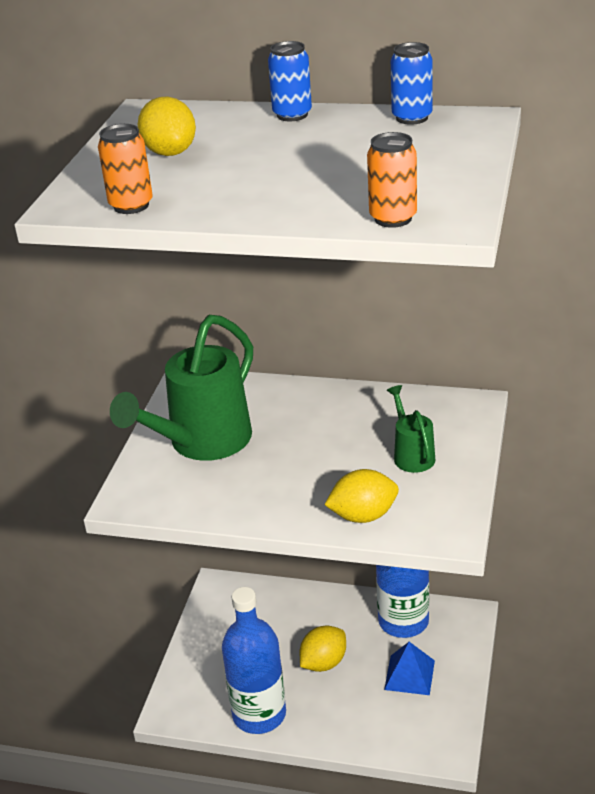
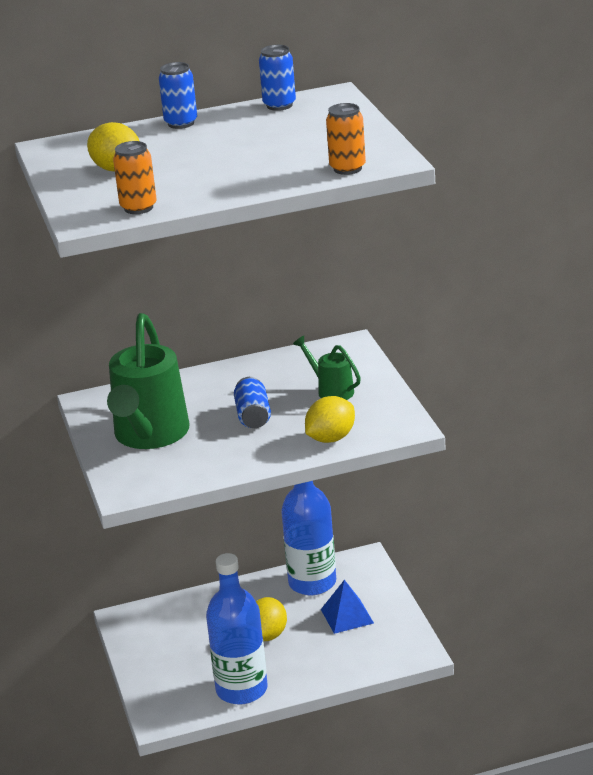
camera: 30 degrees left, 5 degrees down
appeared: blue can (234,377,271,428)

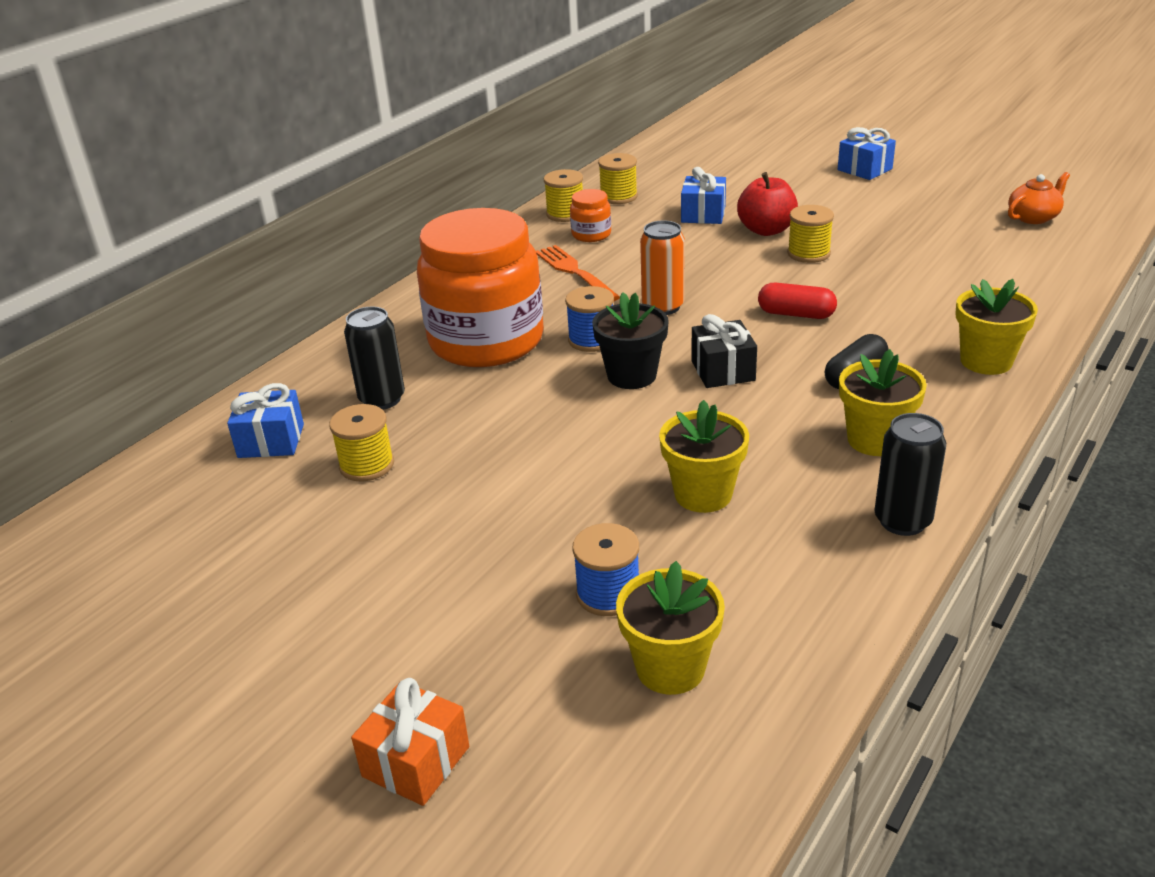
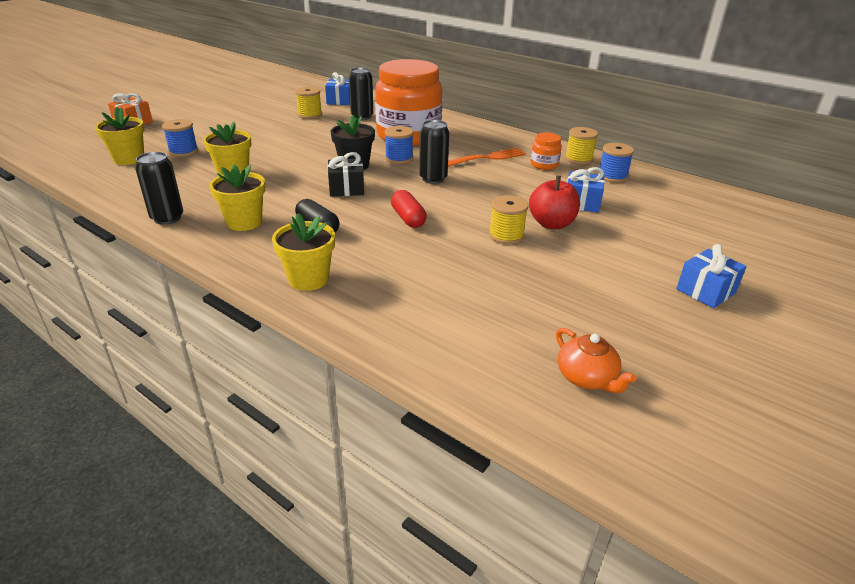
camera: 90 degrees right, 0 degrees up
colour: yellow spool (598,153,638,204) to blue spool (598,143,634,183); orange can (640,220,685,315) to black can (419,120,449,184)
spun: red capsule (758,283,837,319) = (391,190,427,228) 45 degrees counterclockwise

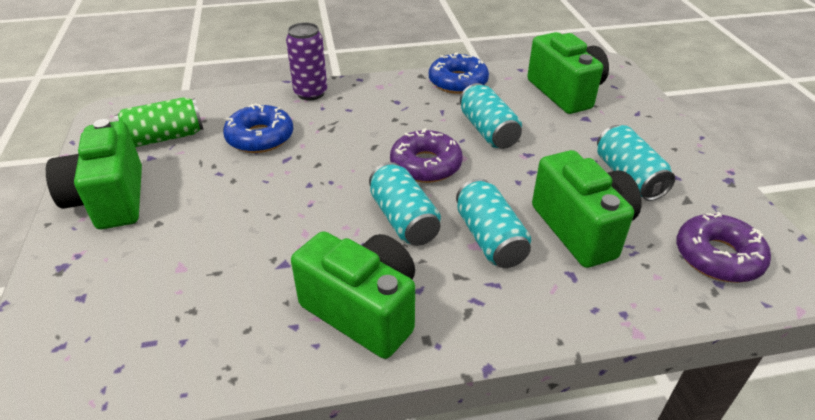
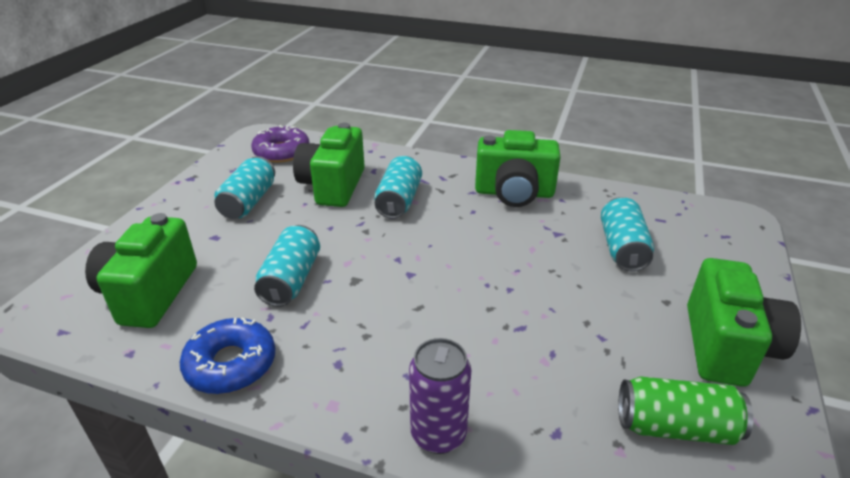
camera: 150 degrees left, 5 degrees down
missing: blue donut (223,103,293,153); purple donut (390,129,463,183)
relocated: turquoise can (369,162,441,246) to (601,197,654,272)
spun: green camera (291,231,415,359) = (475,130,561,207) 60 degrees counterclockwise

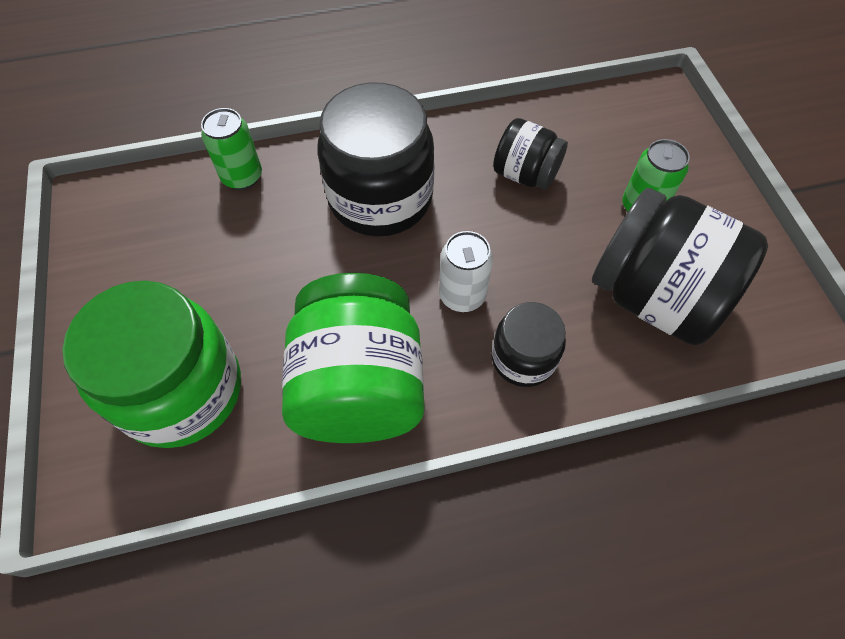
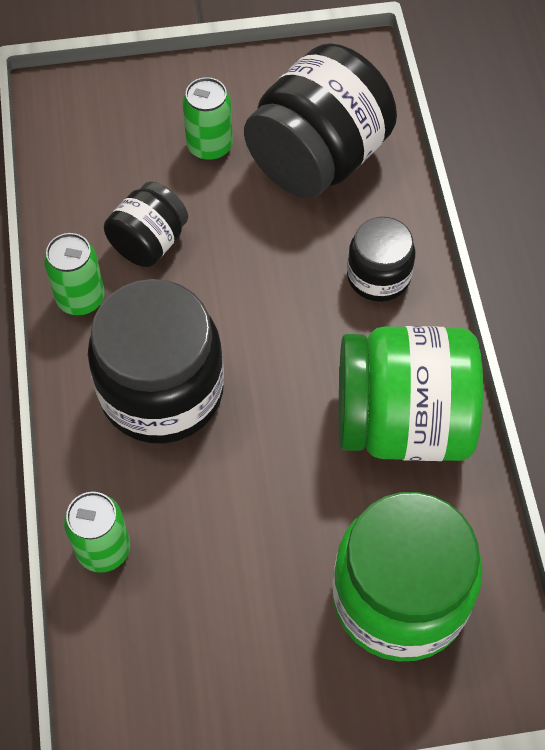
camera: 85 degrees left, 0 degrees up
missing: white can (439,231,493,312)
appeared: green can (44,233,105,315)

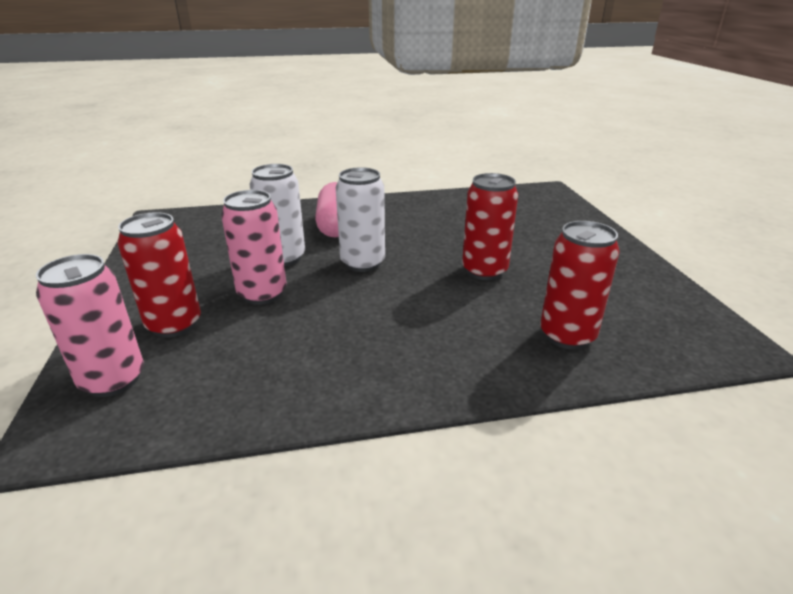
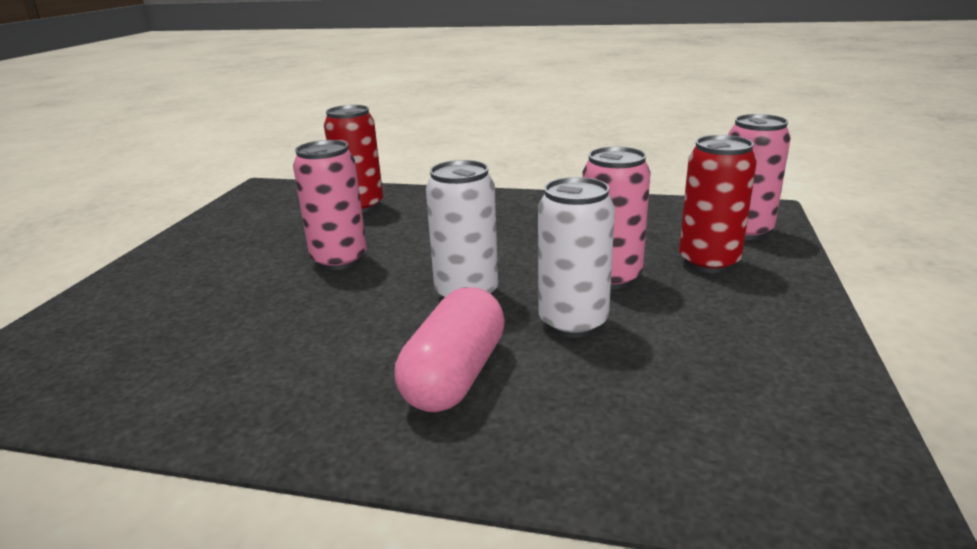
camera: 155 degrees left, 5 degrees down
colour: red can (462,173,518,280) to pink can (293,140,367,270)

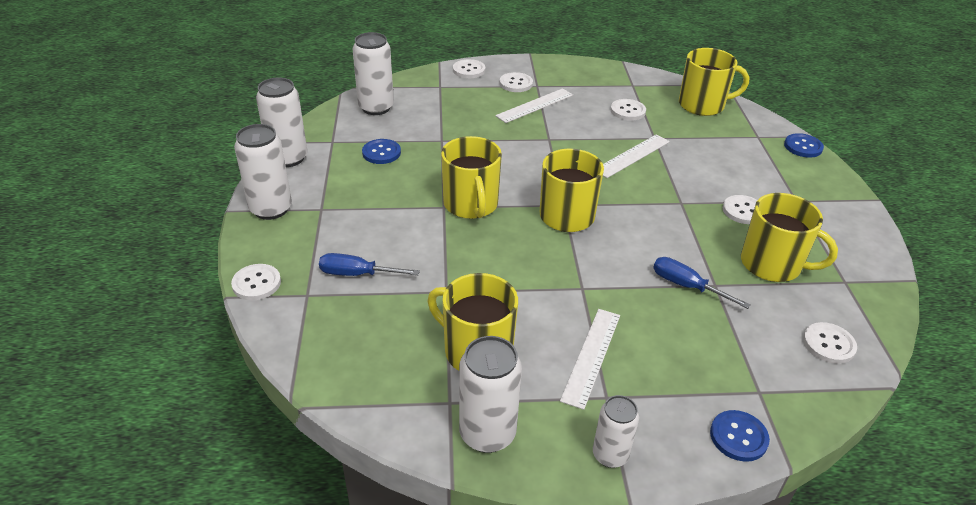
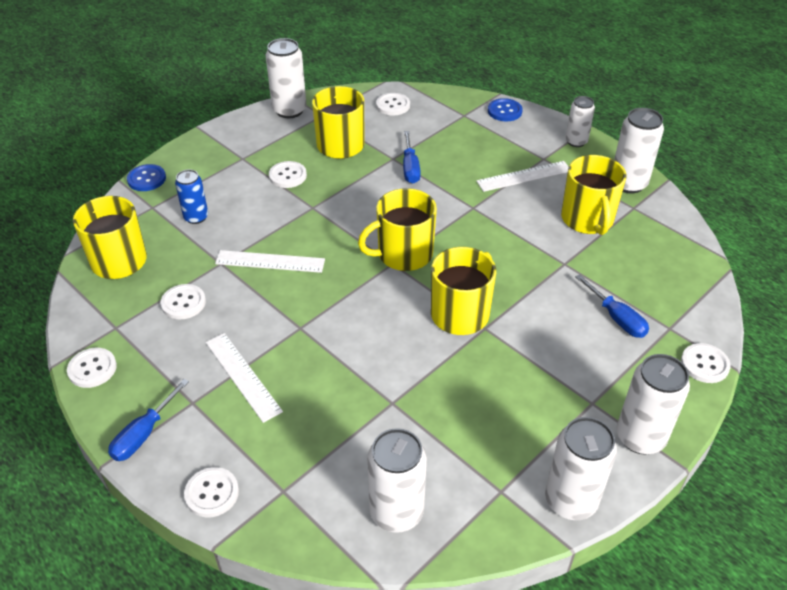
camera: 130 degrees left, 5 degrees up
missing: blue button (362,139,401,164)
appeared: blue screwdriver (108,379,189,461); blue can (175,169,208,224); white can (266,38,306,118)
relocated: white button (499,72,533,92) to (67,348,117,388)
spun: white ruler (495,88,573,123) = (206,333,283,423) 45 degrees clockwise

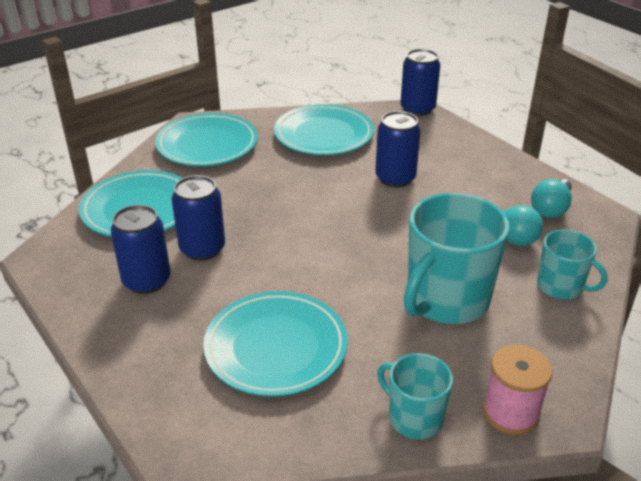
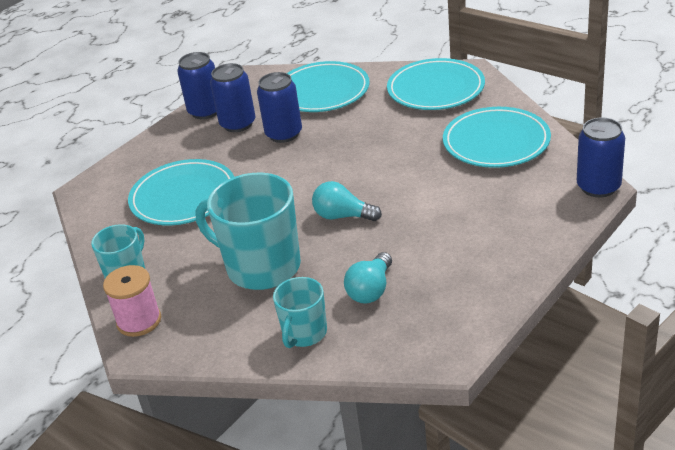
camera: 80 degrees right, 0 degrees up
relocated: blue can (375,111,421,187) to (177,52,217,119); turquoise light bulb (531,179,572,218) to (312,181,382,221)

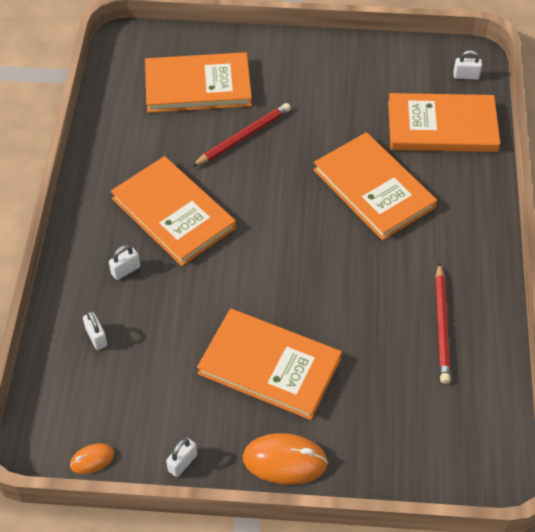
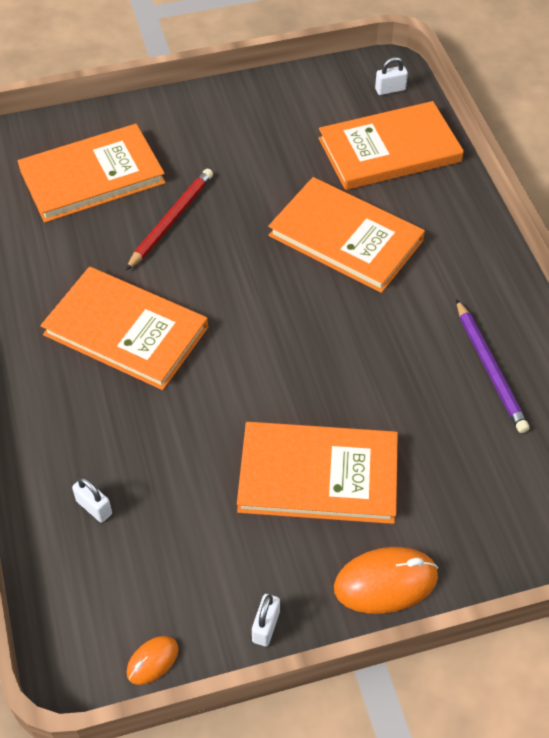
camera: 20 degrees left, 0 degrees up
missing: white padlock (109,245,140,280)
colour: red pencil (435,263,450,384) to purple pencil (456,299,529,433)

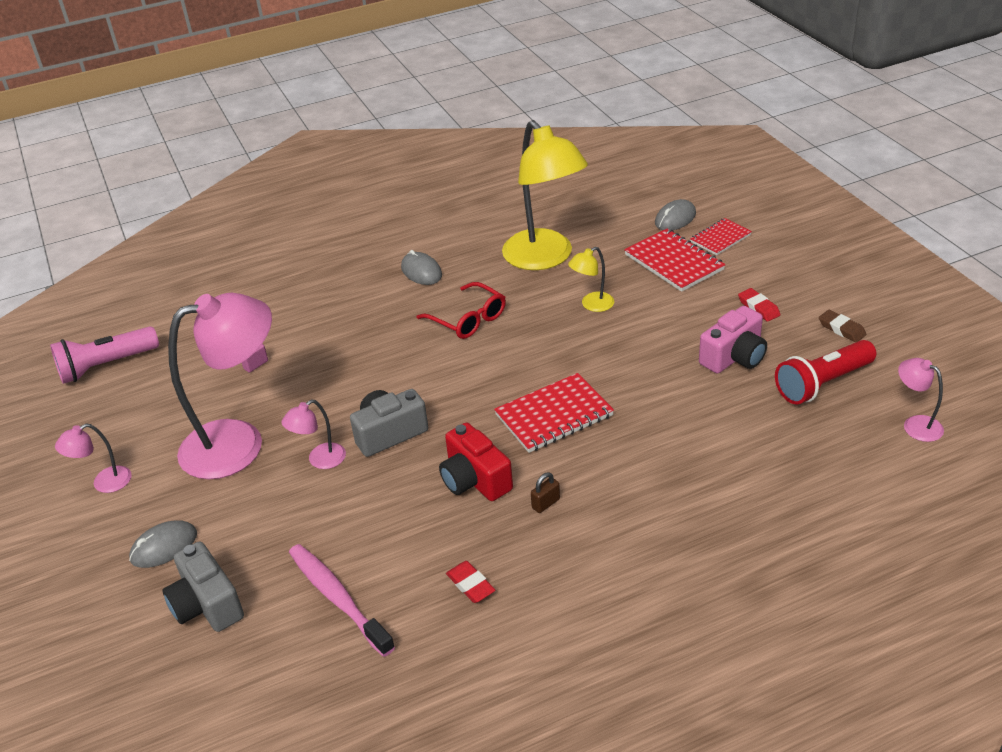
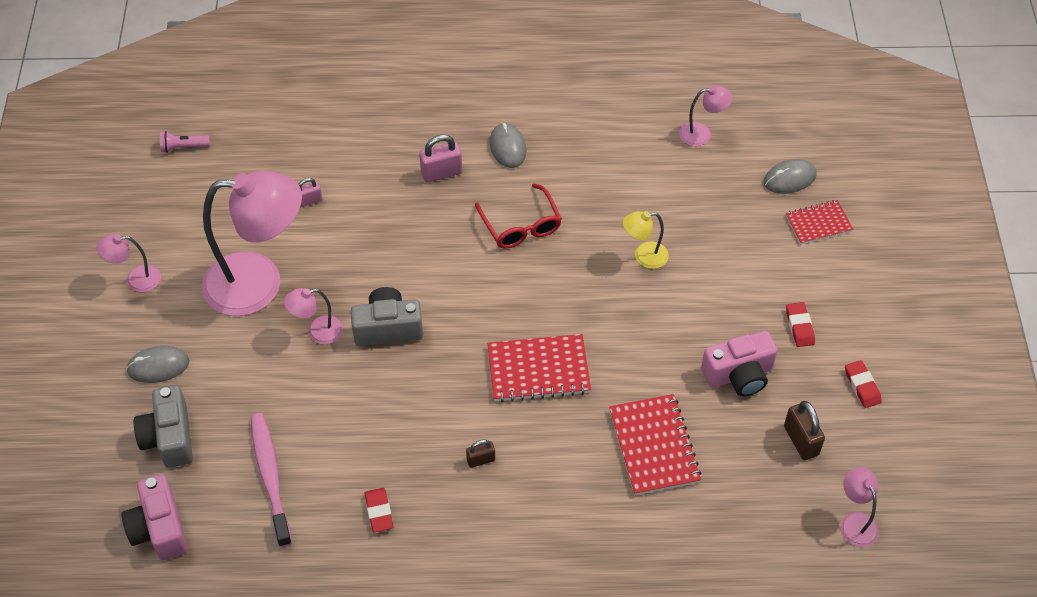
camera: 20 degrees right, 15 degrees up
missing: red camera (439,422,513,501); yellow lamp (502,120,588,270)
appeared: pink camera (121,474,188,560); pink padlock (419,135,462,183); pink lamp (679,85,732,146)
relocated: red notebook (624,229,725,292) to (609,394,702,495)
exchanged: red flashlight (775,340,876,405) to brown padlock (784,401,825,460)
colour: brown eraser (819,310,867,343) to red eraser (845,360,882,408)
size: pink flashlight (50,326,159,384) = (160,131,210,153) x0.51

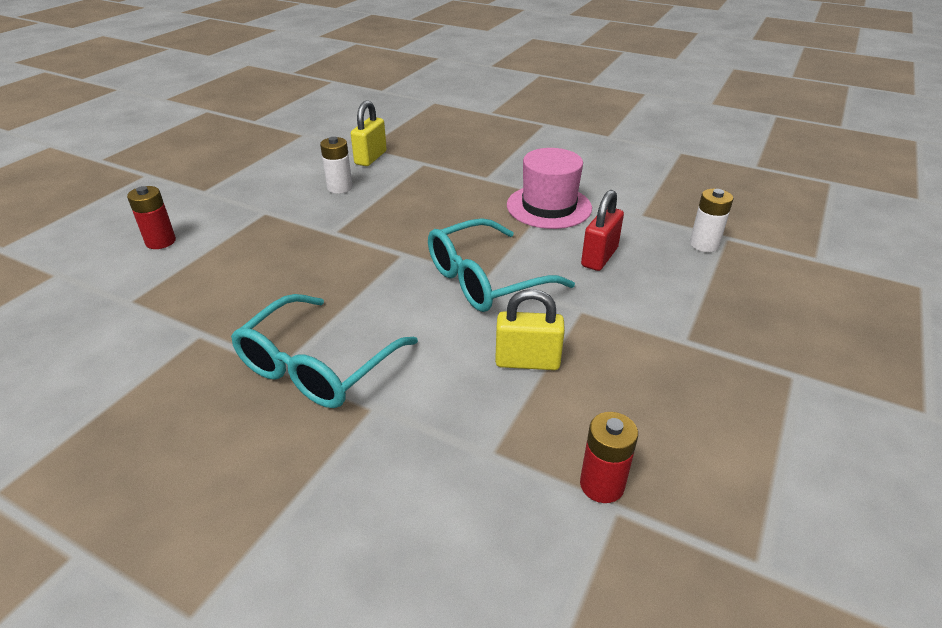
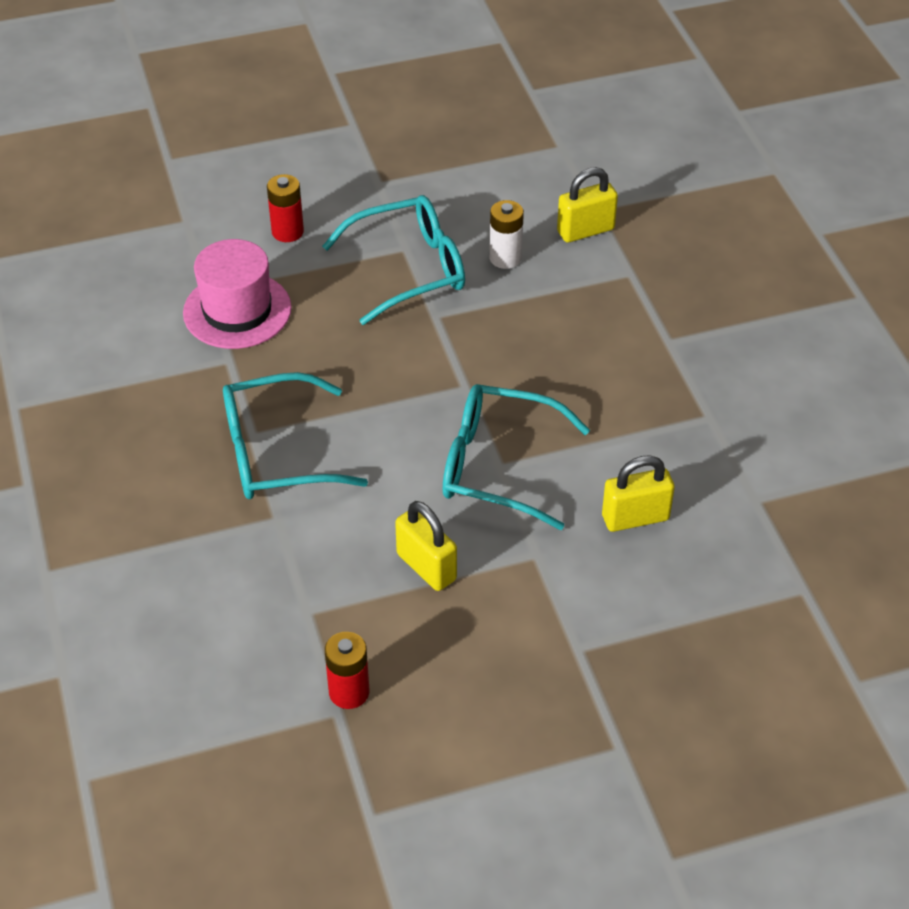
camera: 45 degrees right, 10 degrees up
missing: white battery (690,189,733,252)
appeared: turquoise glasses (322,195,465,325)
relocated: pink hat (507,148,592,229) to (183,239,291,349)
colour: red padlock (581,190,624,271) to yellow padlock (602,455,675,532)

